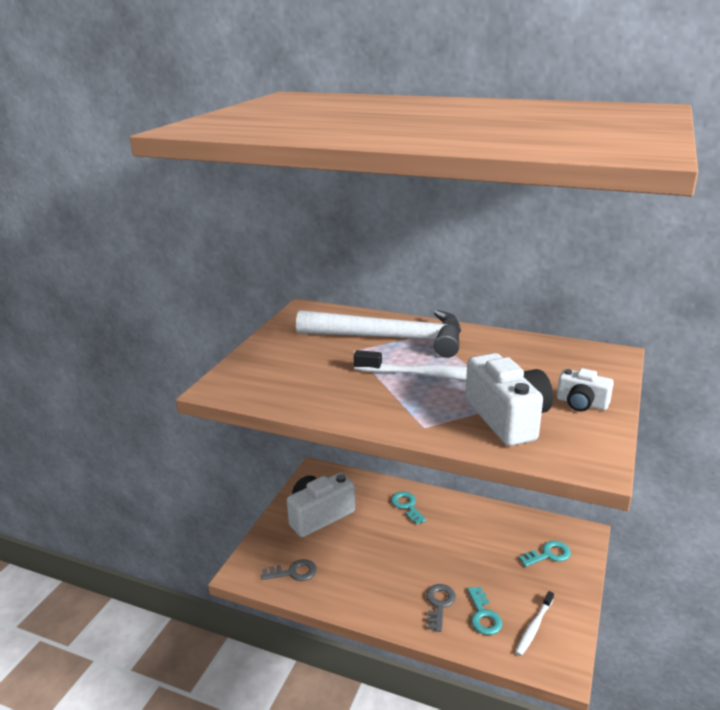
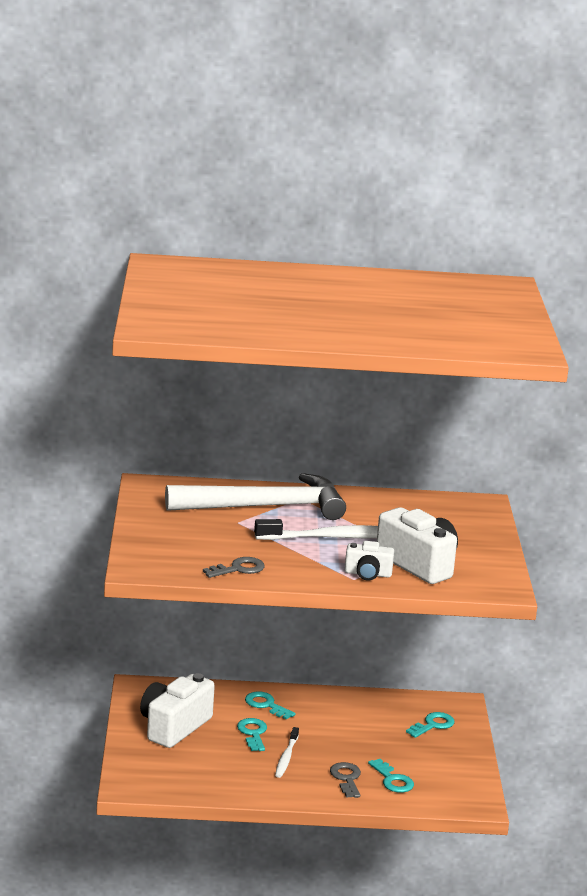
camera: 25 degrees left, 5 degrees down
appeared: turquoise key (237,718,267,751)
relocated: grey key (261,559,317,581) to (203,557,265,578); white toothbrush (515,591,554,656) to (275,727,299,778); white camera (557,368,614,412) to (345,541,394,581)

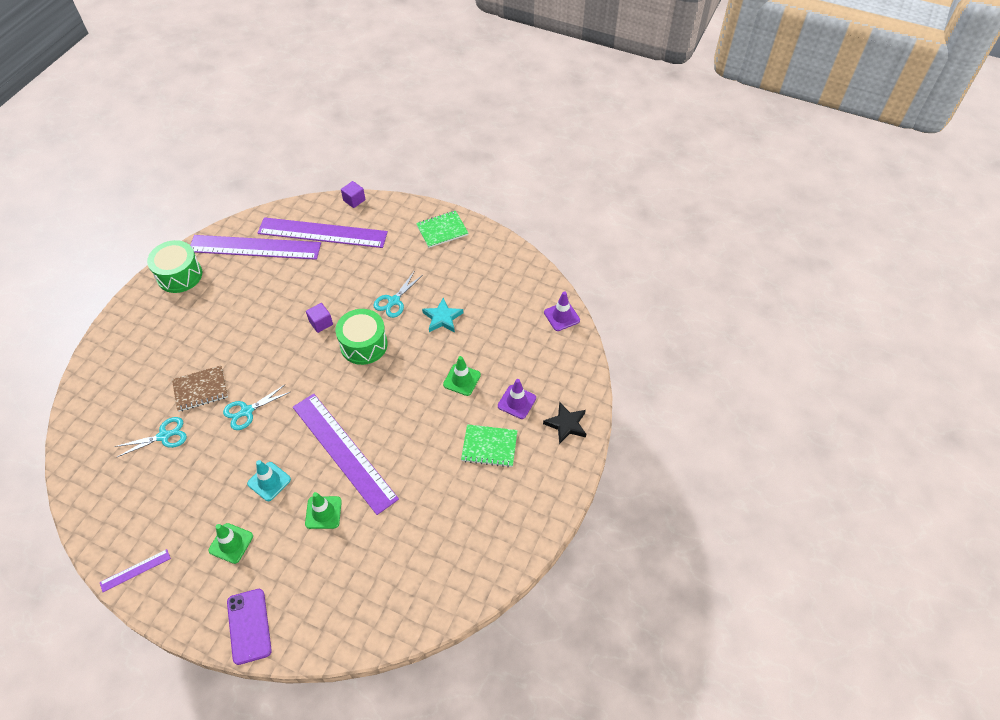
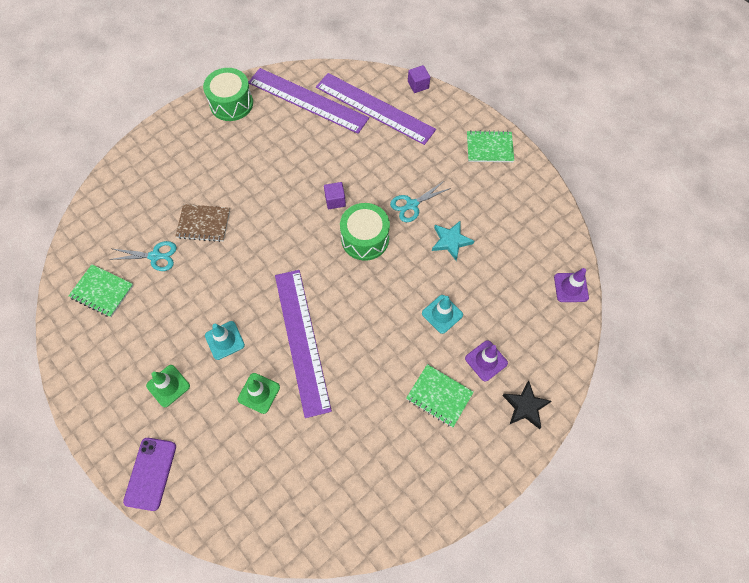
camera: 25 degrees right, 10 degrees up
missing: purple ruler (100,549,171,592); turquoise scissors (223,384,290,430)
appeared: green notebook (68,264,134,317)
colour: green traffic cone (443,356,481,396) to turquoise traffic cone (422,295,463,334)

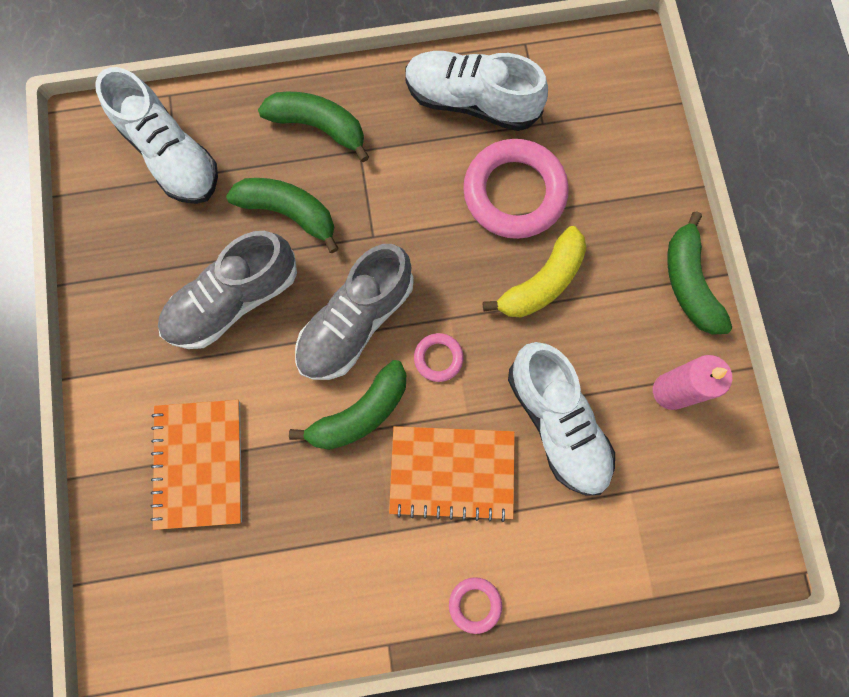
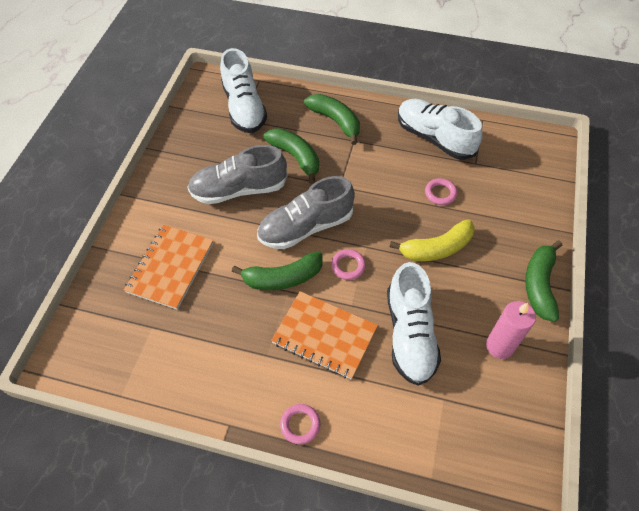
camera: 25 degrees right, 20 degrees down
size: pink ring (463,139,569,239) = (425,178,457,205) x0.45

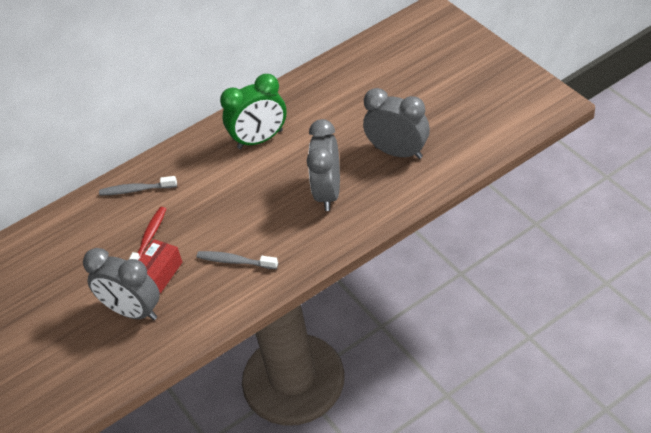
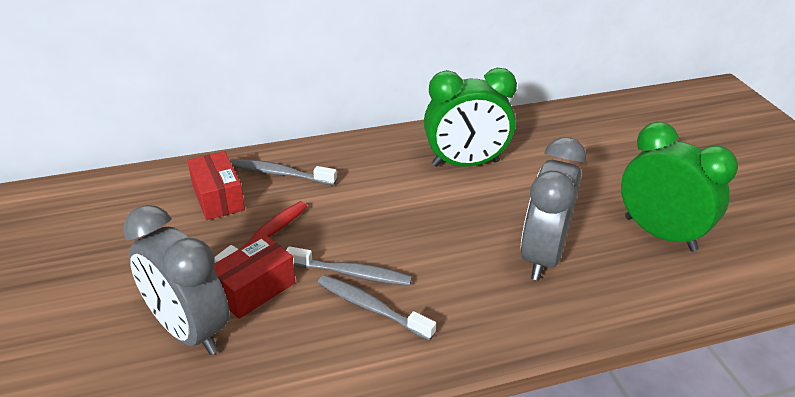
camera: 10 degrees right, 10 degrees down
appeared: red box (187,151,245,220); grey toothbrush (286,246,412,286)
colour: grey clock (363,88,430,159) to green clock (621,122,738,251)

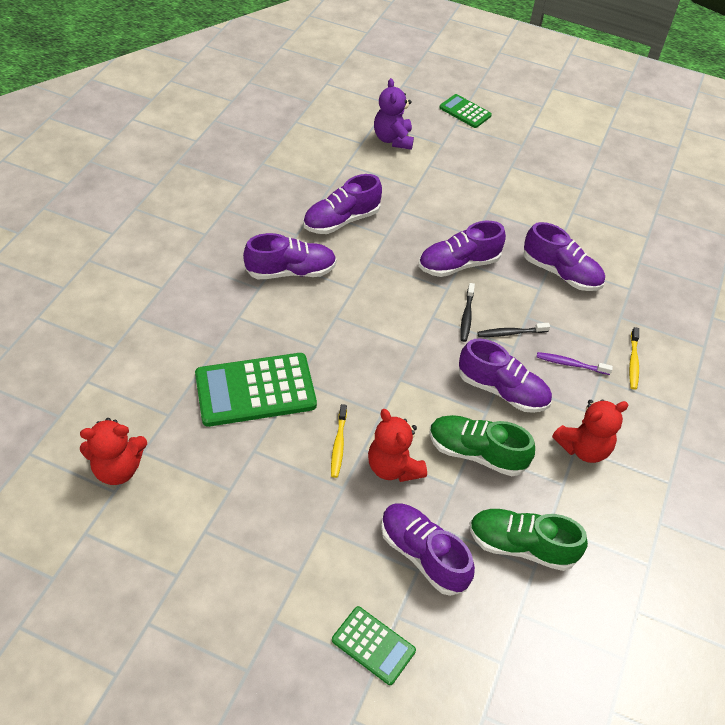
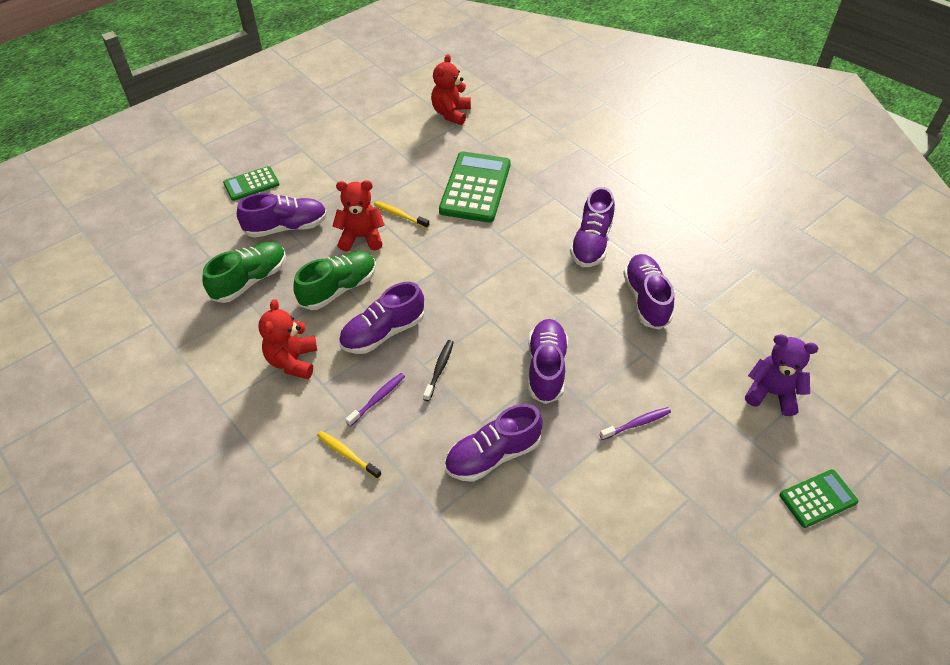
camera: 120 degrees right, 0 degrees up
missing: black toothbrush (460,283,475,342)
appeared: purple toothbrush (599,407,671,440)

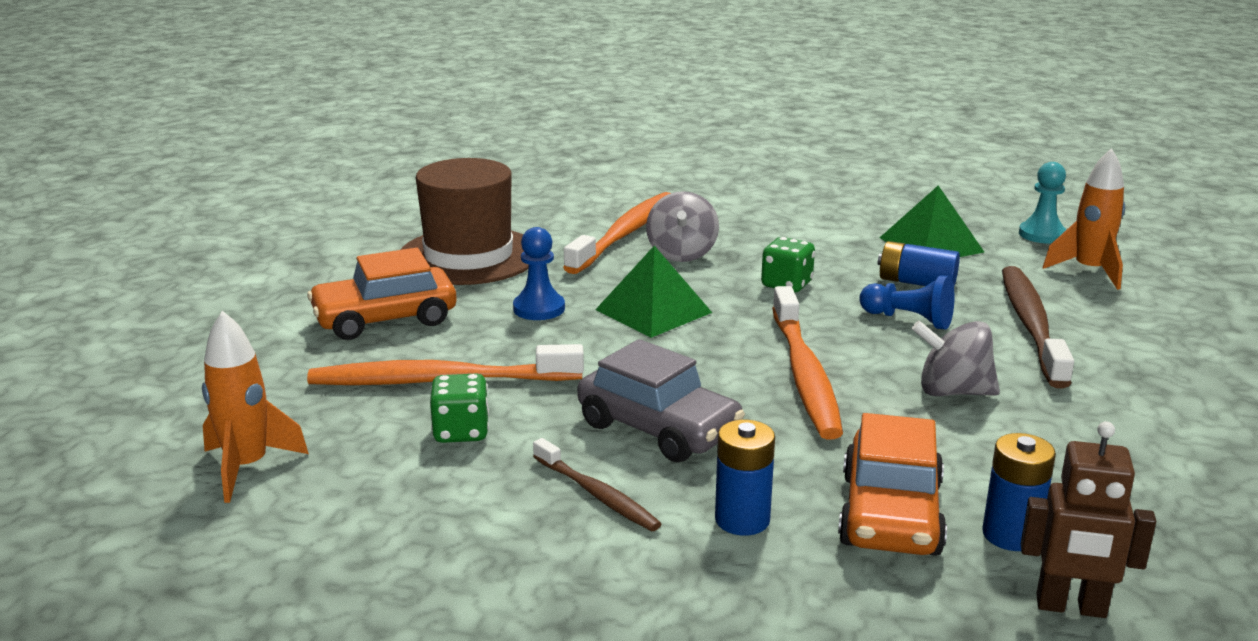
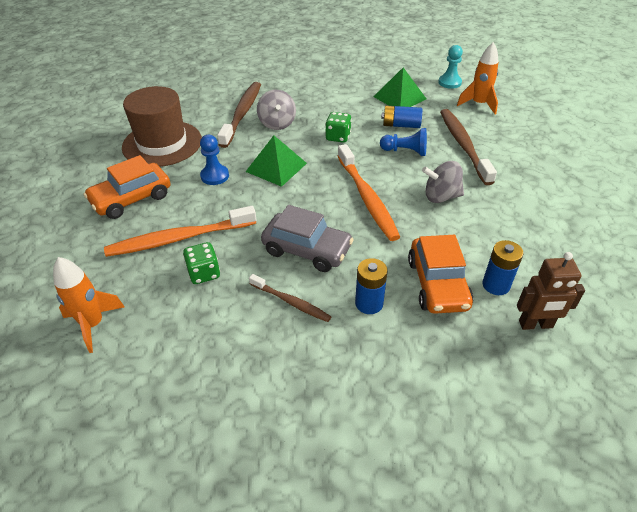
camera: 15 degrees left, 20 degrees up
colour: orange toothbrush (563,192,671,274) to brown toothbrush (217,82,261,148)

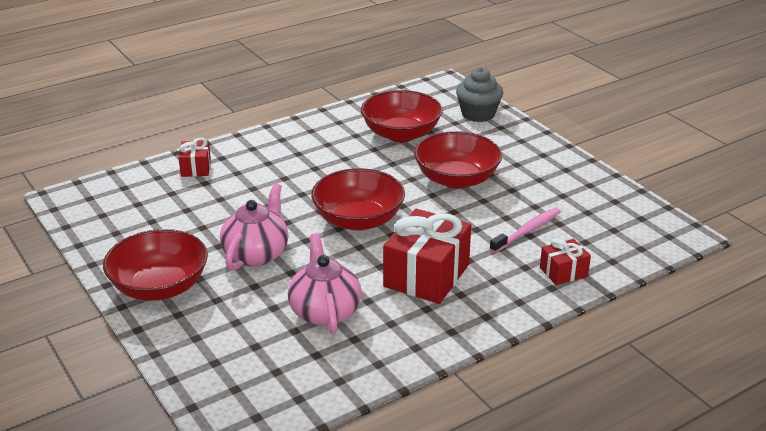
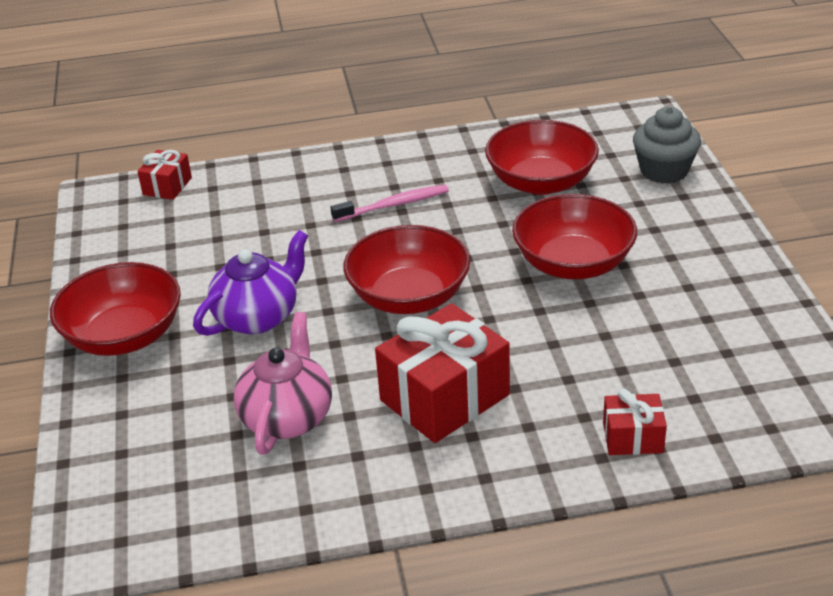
camera: 25 degrees right, 5 degrees up
relocated: red gift (178,138,211,177) to (137,150,192,200); pink toothbrush (489,208,561,253) to (330,185,449,222)
colour: pink teapot (220,183,288,271) to purple teapot (193,230,308,336)

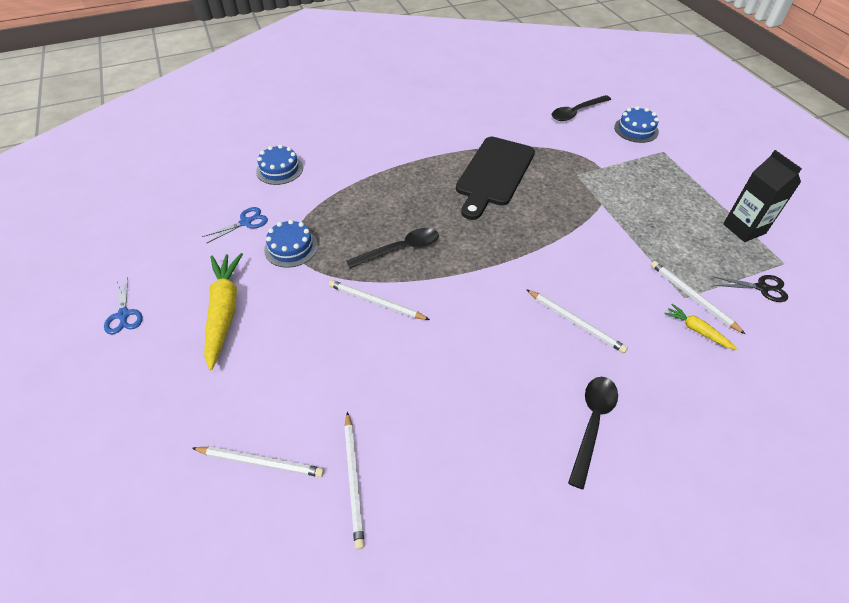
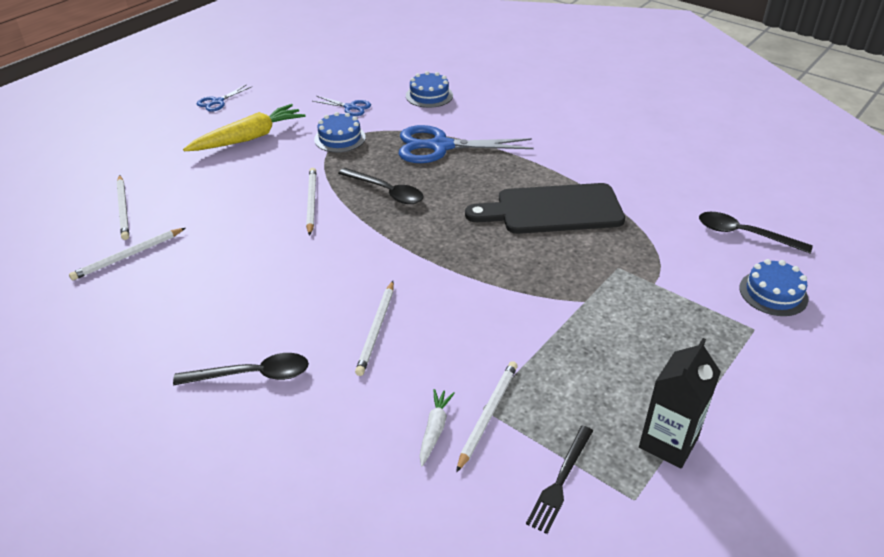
camera: 60 degrees right, 10 degrees down
appeared: blue scissors (399,125,534,163)
exchanged: black scissors (712,275,788,302) to black fork (526,425,593,534)
colour: yellow carrot (664,304,738,350) to white carrot (420,389,455,466)

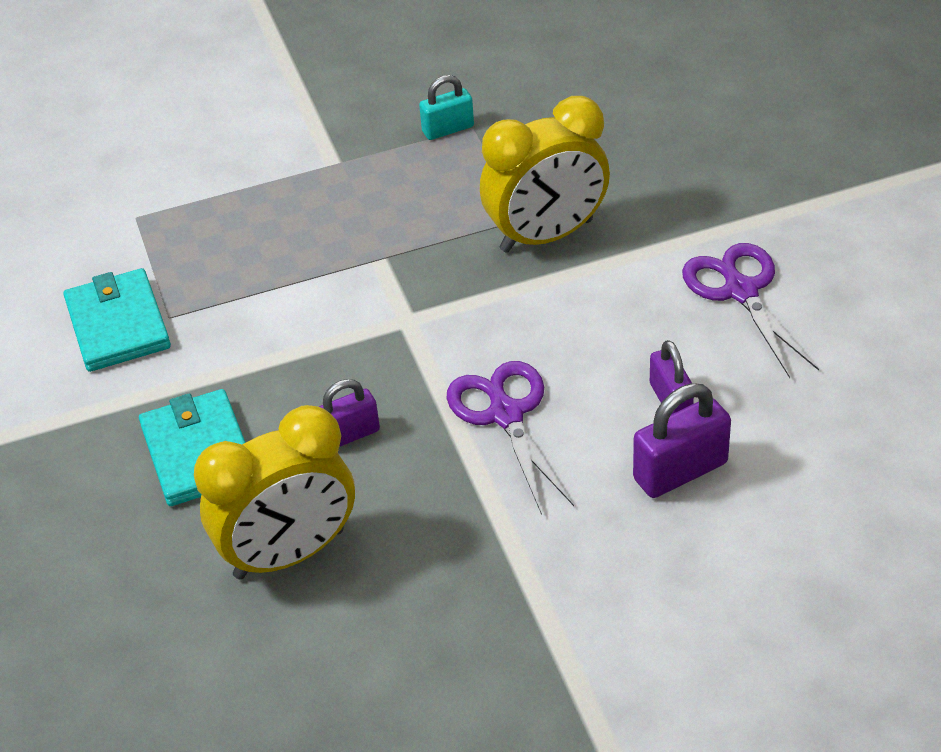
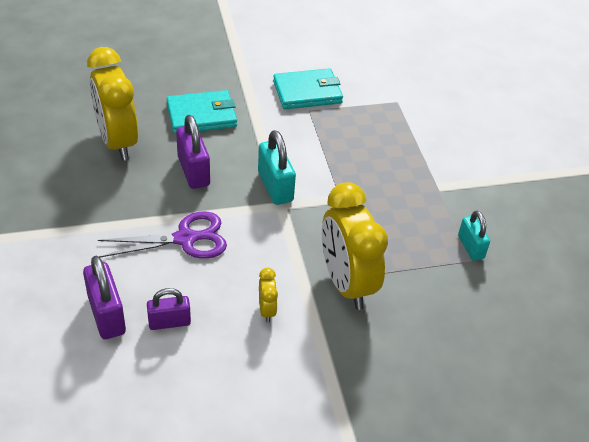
camera: 90 degrees right, 0 degrees up
missing: purple scissors (682,243,819,378)
appeared: turquoise padlock (258,130,296,205); yellow clock (259,268,278,323)
size: purple padlock (319,379,380,447) = (176,115,210,189) x1.52

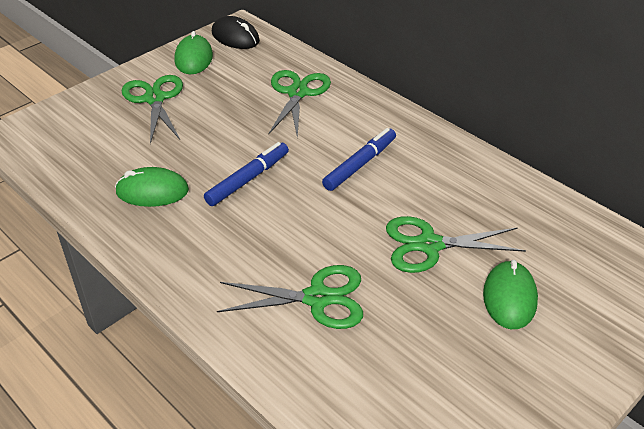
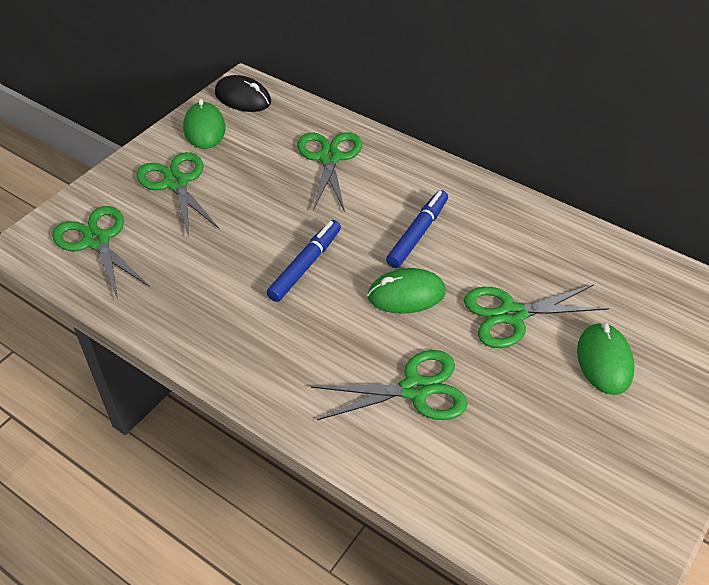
camera: 10 degrees left, 5 degrees up
appeared: green scissors (52,206,150,299)
relocated: green mouse (115,167,189,207) to (367,268,446,314)

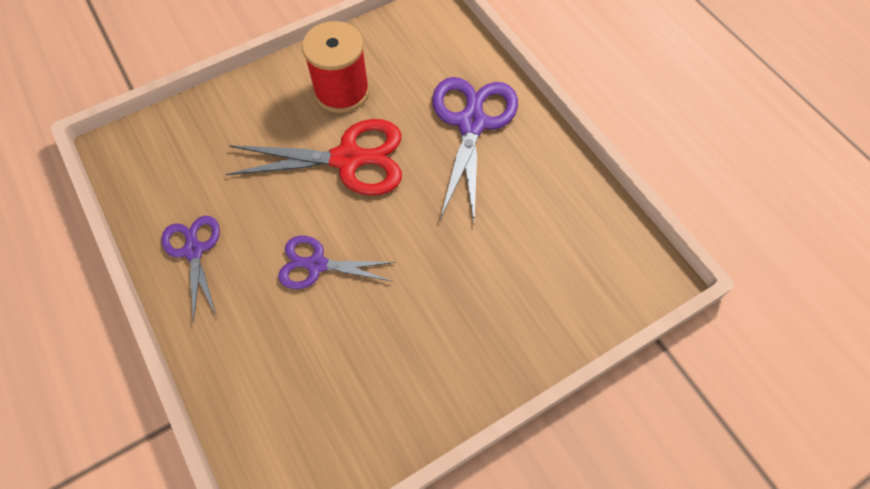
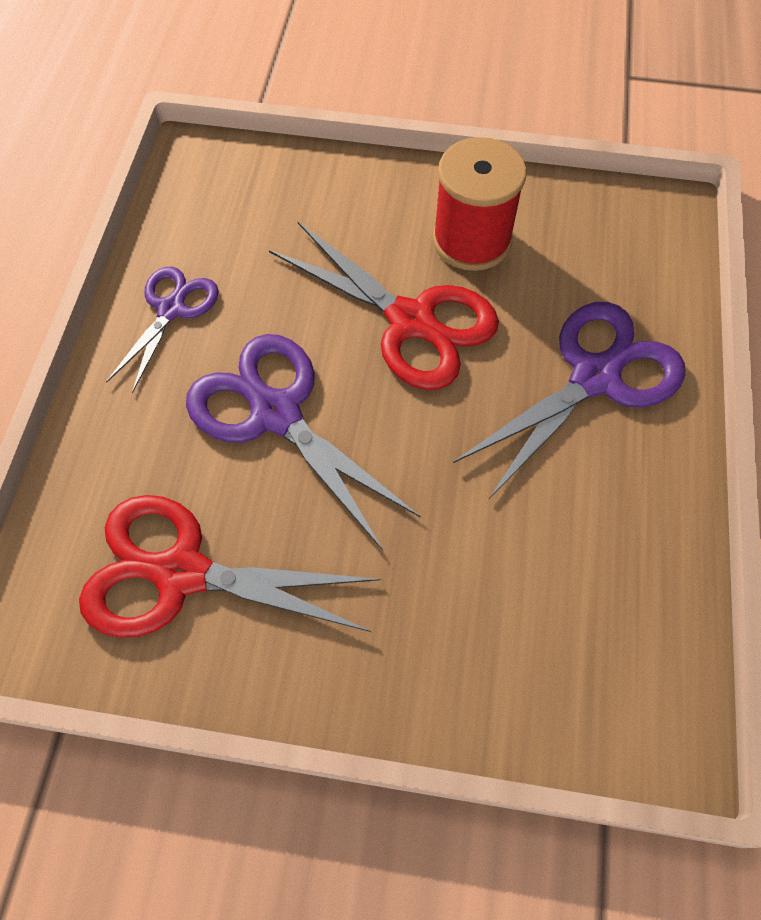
camera: 40 degrees right, 0 degrees up
appeared: red scissors (79,495,381,637)
size: purple scissors (278,236,396,289) = (186,334,421,550) x1.67

